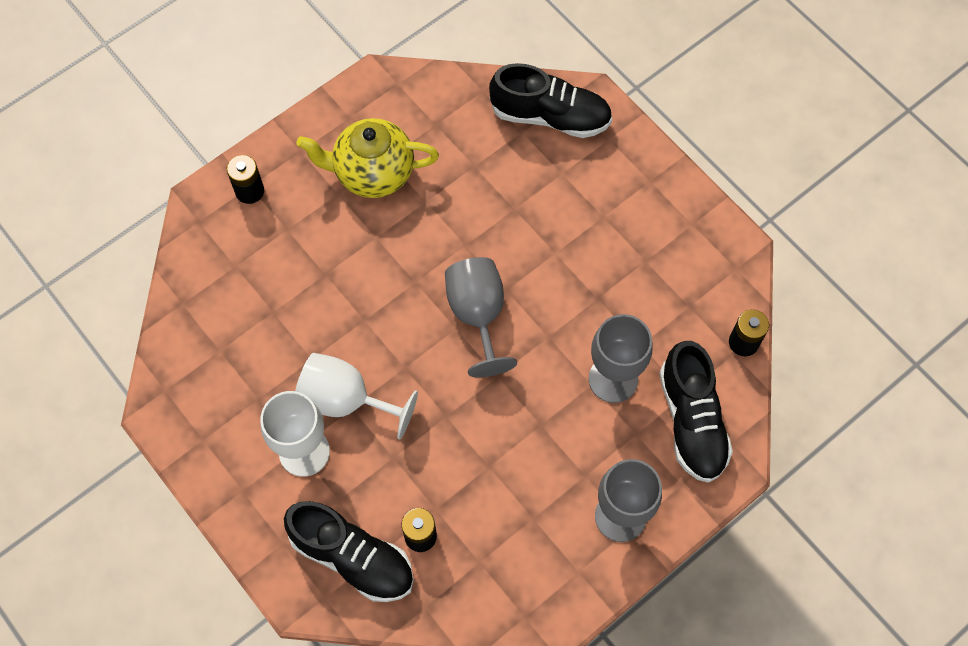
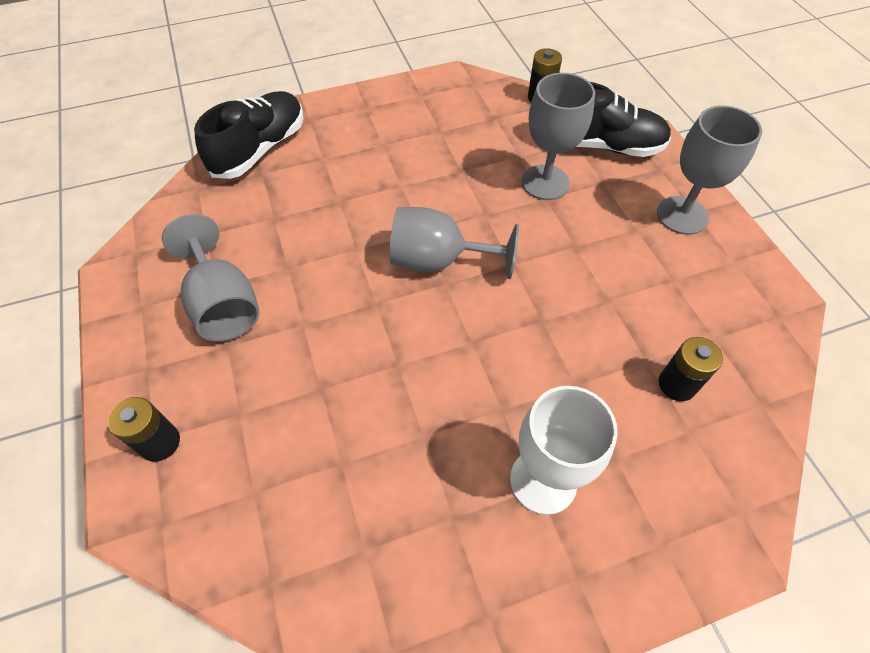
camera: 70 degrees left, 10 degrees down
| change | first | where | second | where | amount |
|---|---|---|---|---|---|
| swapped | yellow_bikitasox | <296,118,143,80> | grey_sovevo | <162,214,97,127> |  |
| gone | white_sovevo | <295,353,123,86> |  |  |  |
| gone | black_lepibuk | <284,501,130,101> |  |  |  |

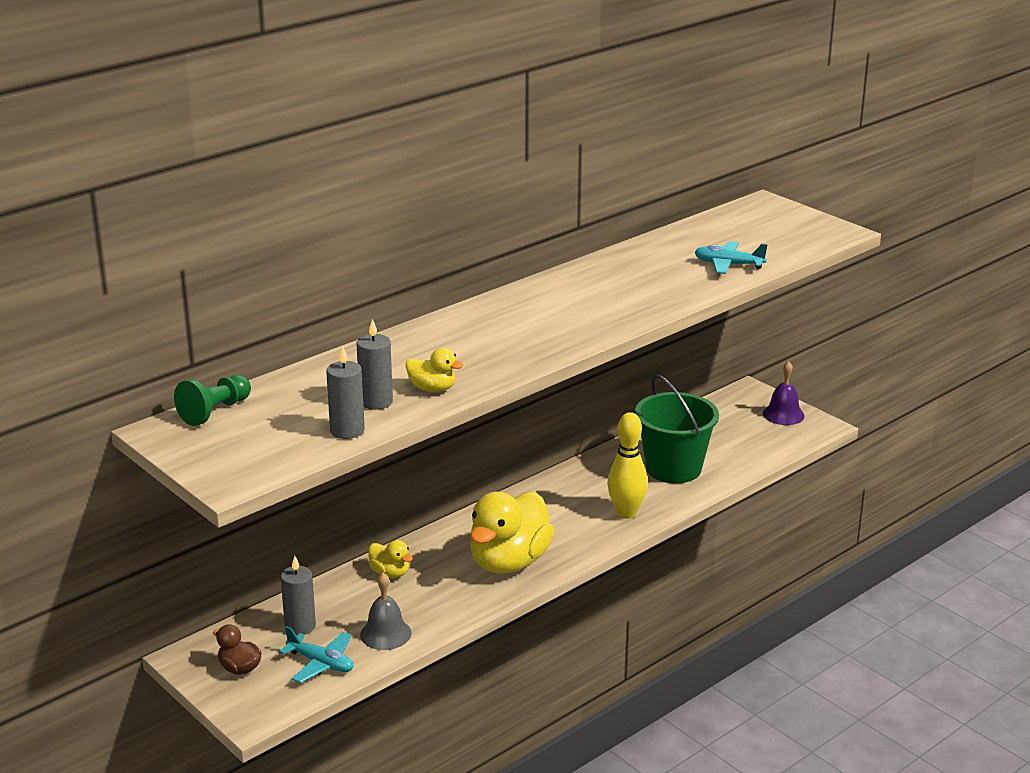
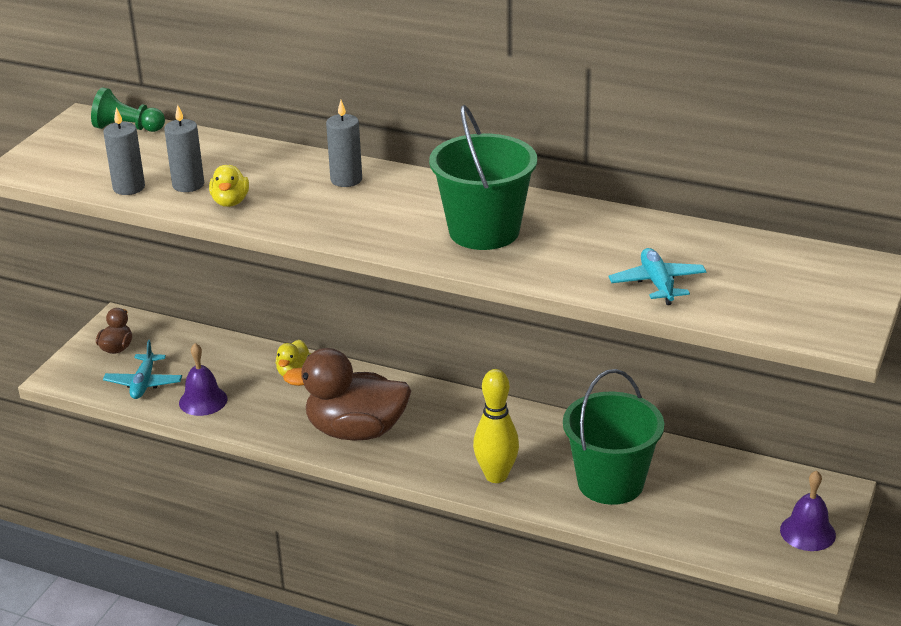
camera: 65 degrees right, 5 degrees up
| change | first | where | second | where | amount |
|---|---|---|---|---|---|
| repainted | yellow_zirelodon | <470,491,85,83> | brown_zirelodon | <283,348,128,93> |  |
| shifted | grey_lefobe | <281,556,35,79> |  | <326,100,36,87> |  |
| repainted | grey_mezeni | <360,573,52,77> | purple_mezeni | <179,343,49,73> |  |
| new |  |  | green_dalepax | <429,105,108,145> |  |

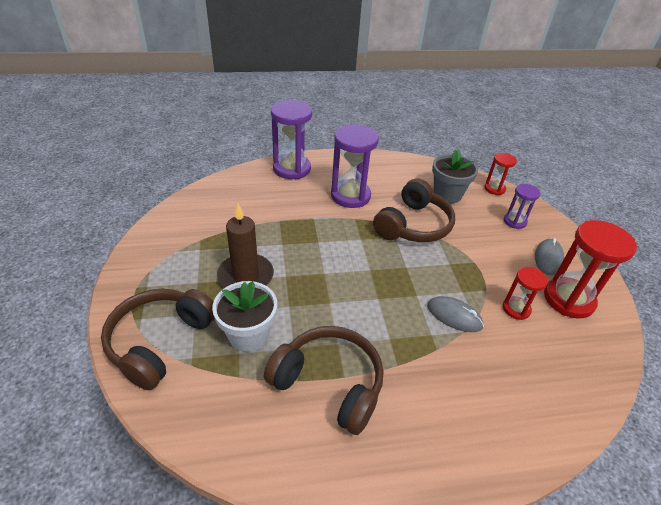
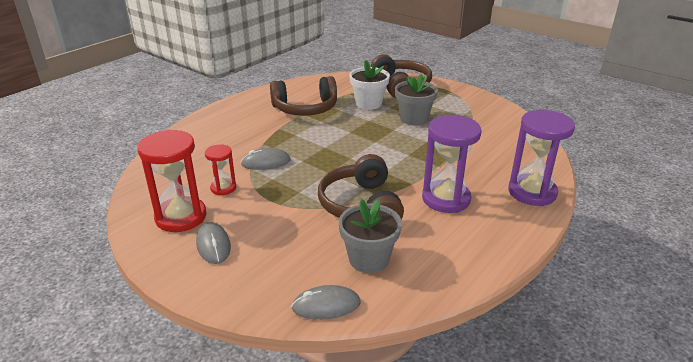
camera: 140 degrees right, 10 degrees down
| change | first | where | second | where | amount |
|---|---|---|---|---|---|
| swapped | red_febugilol | <484,153,33,42> | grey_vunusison | <291,285,70,35> |  |
| gone | purple_febugilol | <504,184,36,45> |  |  |  |
| swapped | brown_lefobe | <217,203,57,85> | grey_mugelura | <395,73,43,52> |  |

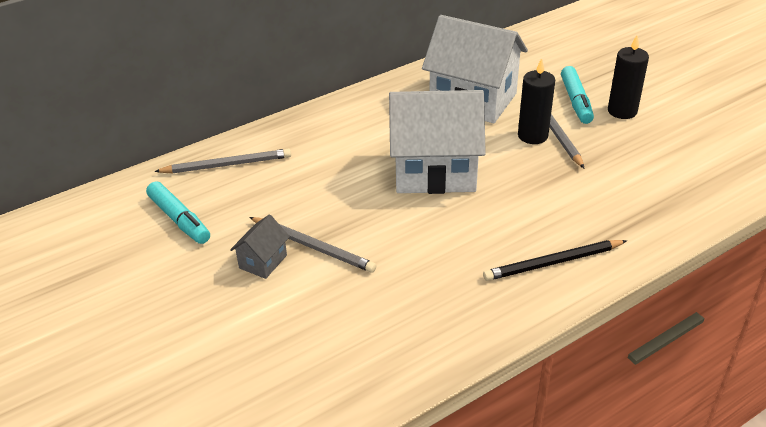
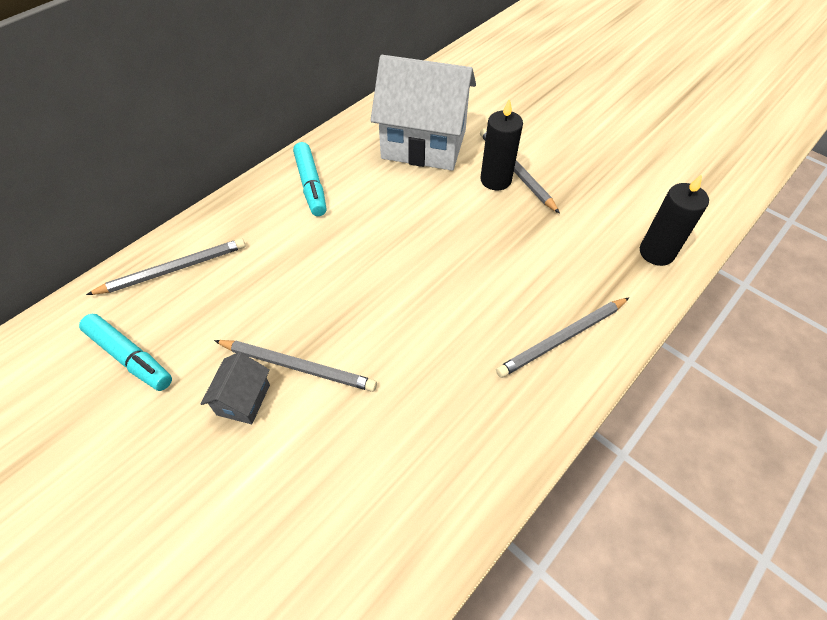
camera: 15 degrees left, 15 degrees up
| change | first | where | second | where | amount |
|---|---|---|---|---|---|
| shifted | black_lefobe | <608,35,41,84> |  | <640,174,69,92> |  |
| shifted | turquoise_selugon | <561,66,33,58> |  | <293,142,34,74> |  |
| gone | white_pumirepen | <389,90,97,104> |  |  |  |
| repainted | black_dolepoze | <483,240,144,41> | grey_dolepoze | <496,297,133,81> |  |

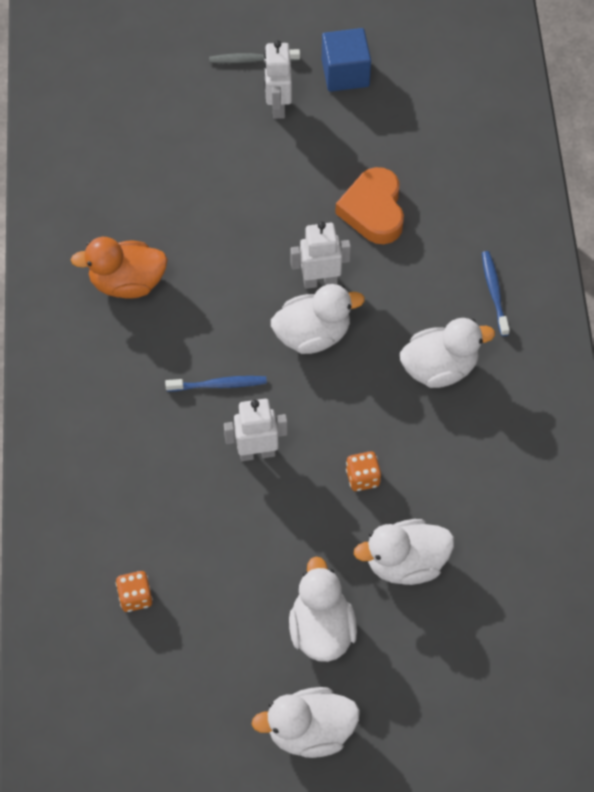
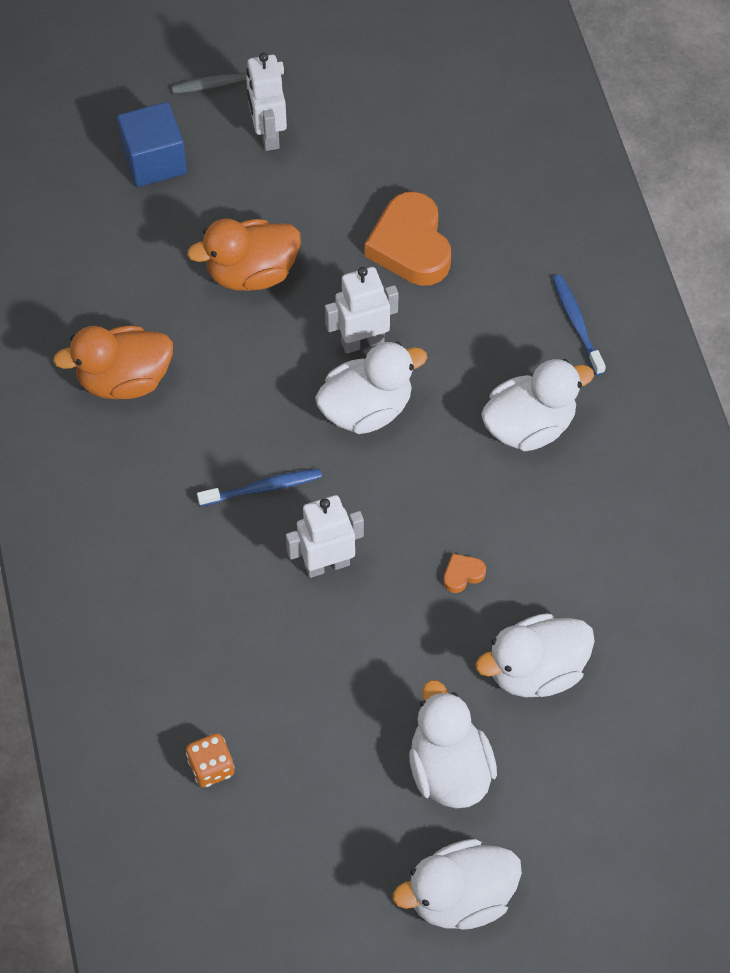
camera: 10 degrees left, 0 degrees up
| change | first | where | second | where | amount |
|---|---|---|---|---|---|
| shifted | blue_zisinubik | <322,28,49,64> |  | <117,102,70,85> |  |
| swapped | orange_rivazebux | <346,451,35,40> | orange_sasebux | <443,553,43,40> |  |
| new |  |  | orange_zirelodon | <187,218,114,73> |  |

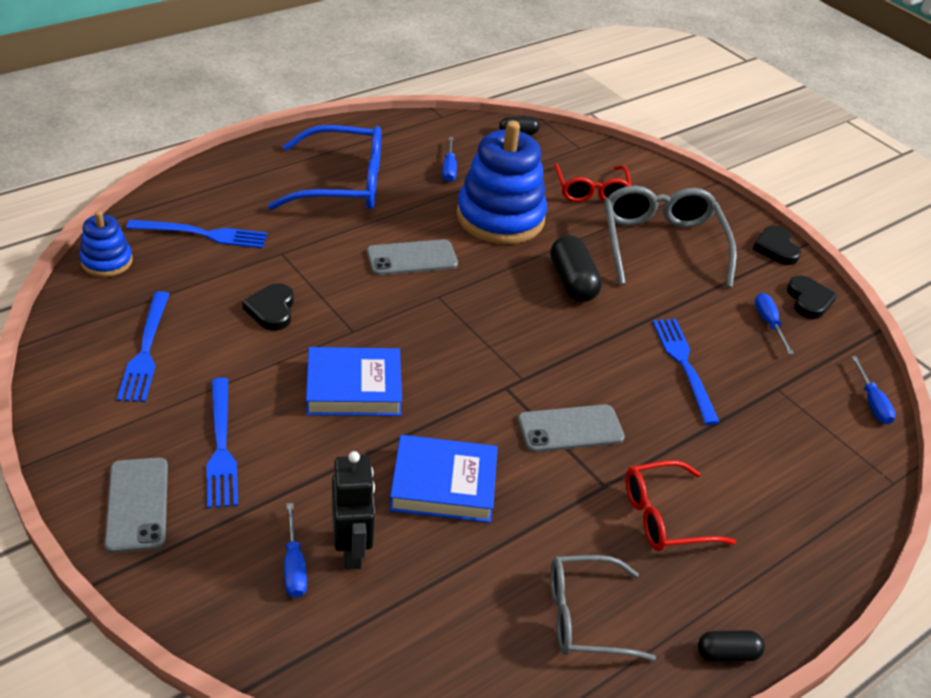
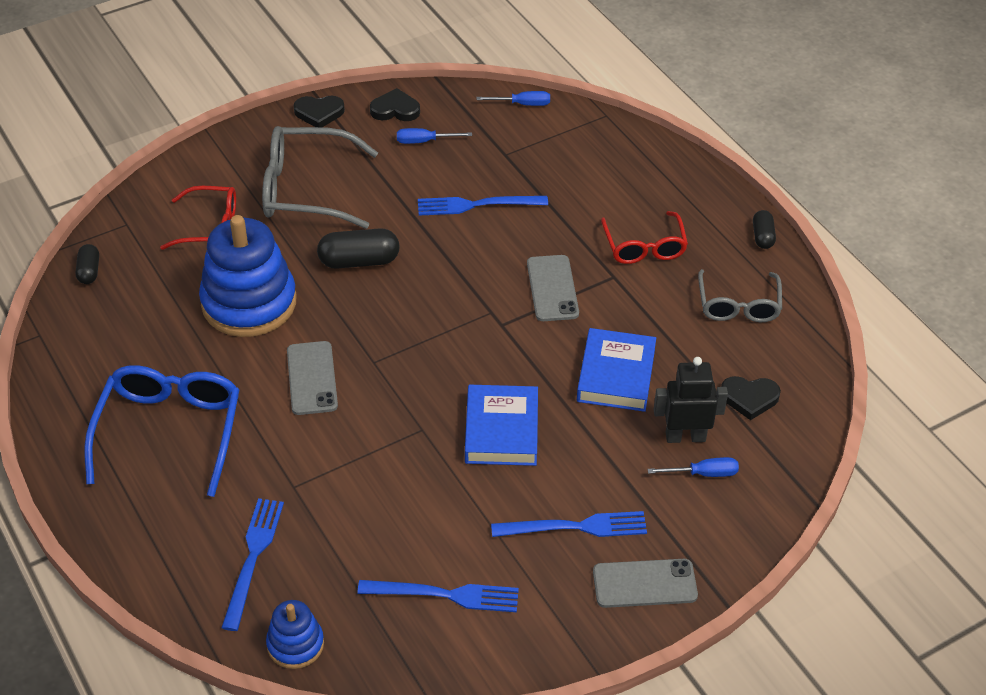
camera: 80 degrees left, 5 degrees up
| change | first | where | second | where | amount |
|---|---|---|---|---|---|
| gone | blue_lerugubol | <442,137,15,45> |  |  |  |
| shifted | black_sasebux | <242,283,52,48> |  | <721,376,60,44> |  |

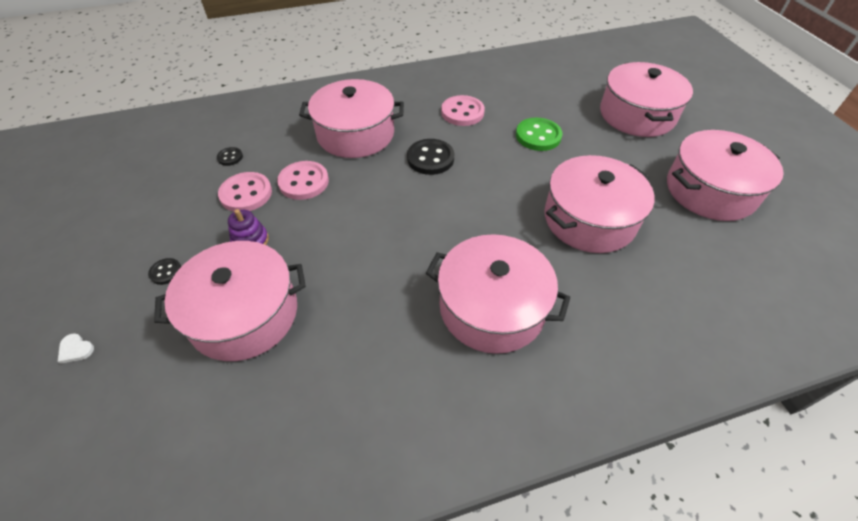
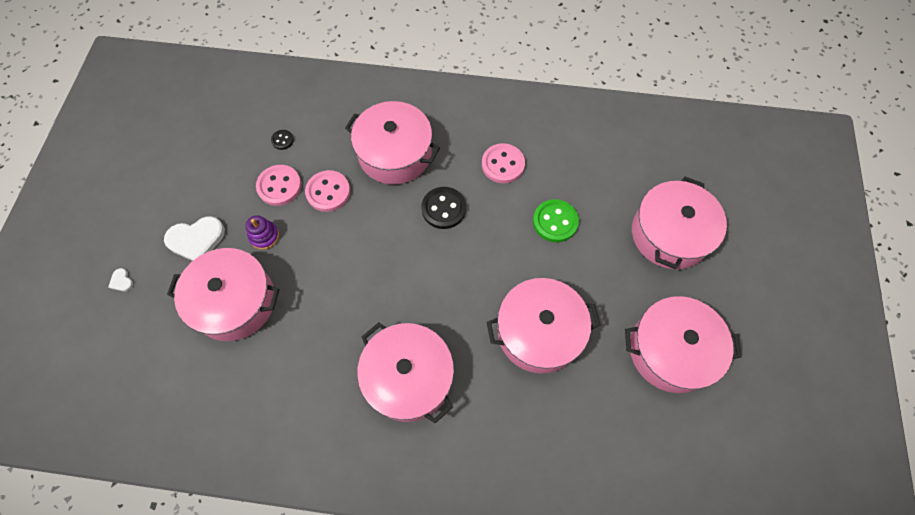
camera: 25 degrees right, 15 degrees up
| change | first | where | second | where | amount |
|---|---|---|---|---|---|
| swapped | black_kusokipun | <148,258,33,27> | white_sasebux | <164,216,61,45> |  |

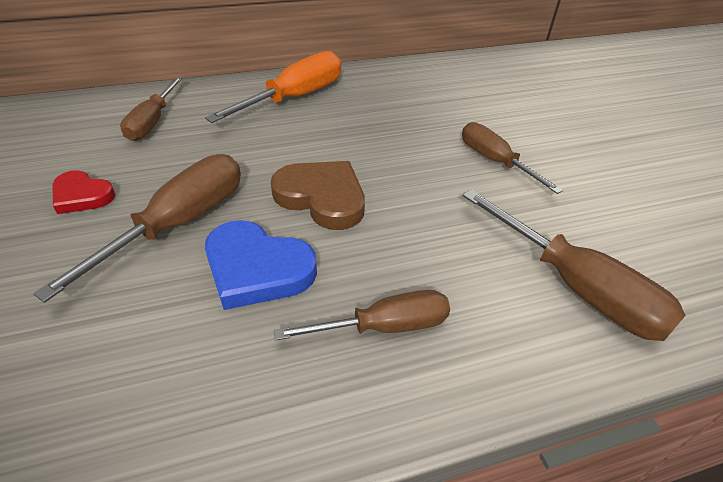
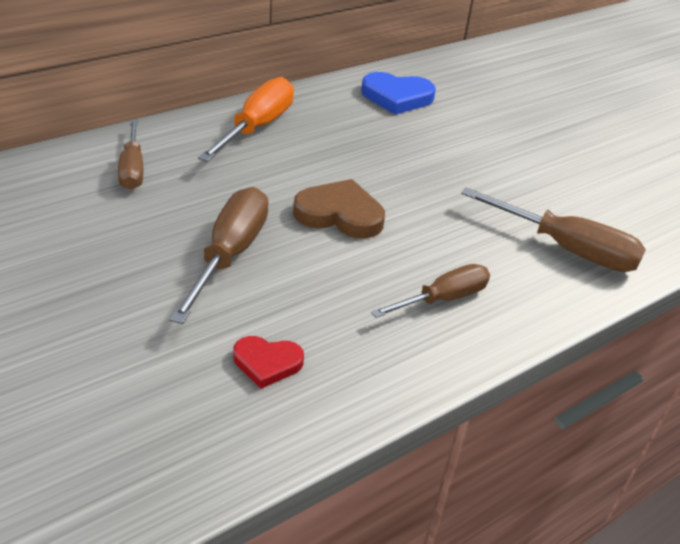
camera: 20 degrees left, 5 degrees down
| change | first | where | second | where | amount |
|---|---|---|---|---|---|
| gone | brown_lerugubol | <462,122,101,72> |  |  |  |
| shifted | red_sasebux | <52,170,64,44> |  | <233,336,71,53> |  |
| shifted | blue_sasebux | <205,220,112,90> |  | <361,72,75,43> |  |

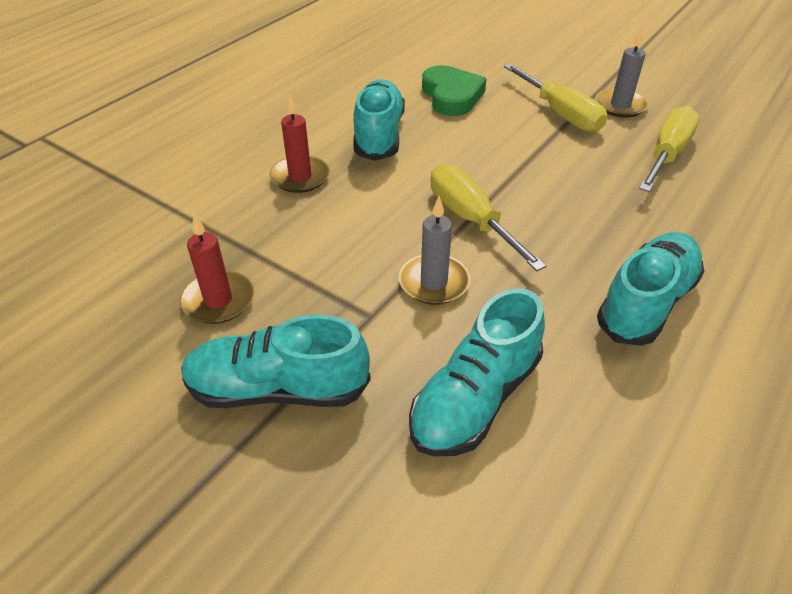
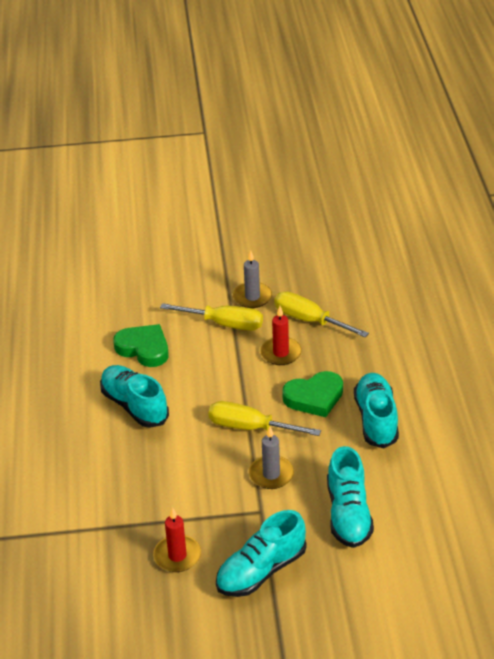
camera: 40 degrees left, 5 degrees down
| change | first | where | second | where | amount |
|---|---|---|---|---|---|
| shifted | red_lefobe | <270,95,60,98> |  | <260,306,42,59> |  |
| rotated | yellow_lerugubol | <639,106,61,86> |  | <274,291,95,46> | 45 degrees counterclockwise |
| new |  |  | green_sasebux | <282,371,61,46> |  |

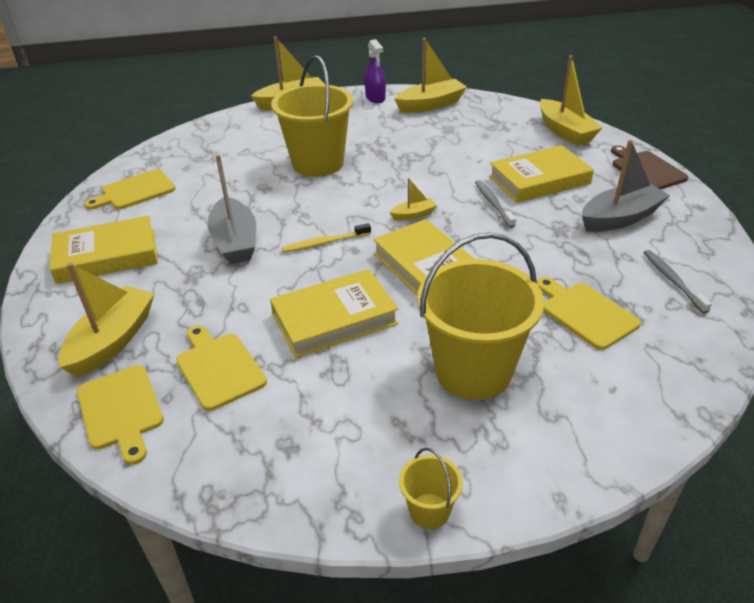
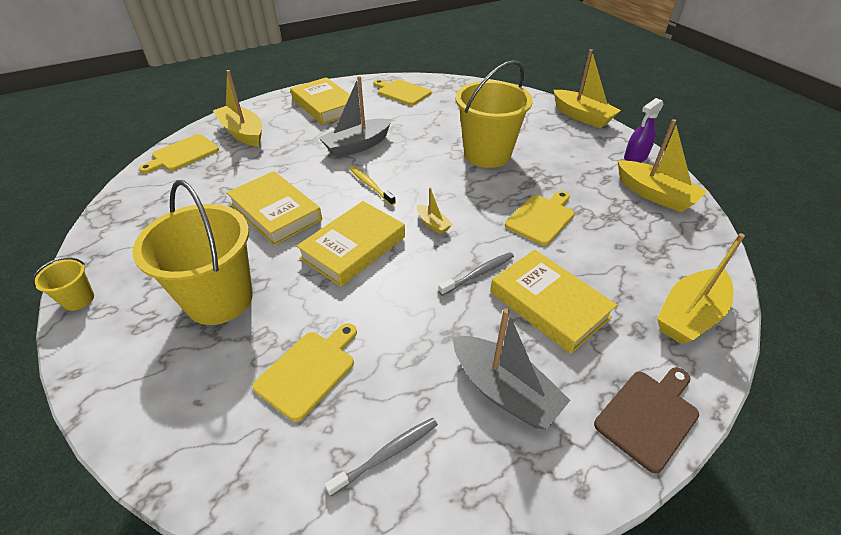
camera: 70 degrees right, 5 degrees up
| change | first | where | second | where | amount |
|---|---|---|---|---|---|
| rotated | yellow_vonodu | <59,262,96,115> |  | <213,70,49,77> | 135 degrees counterclockwise |
| shifted | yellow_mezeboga | <176,325,91,86> |  | <505,191,70,55> |  |

